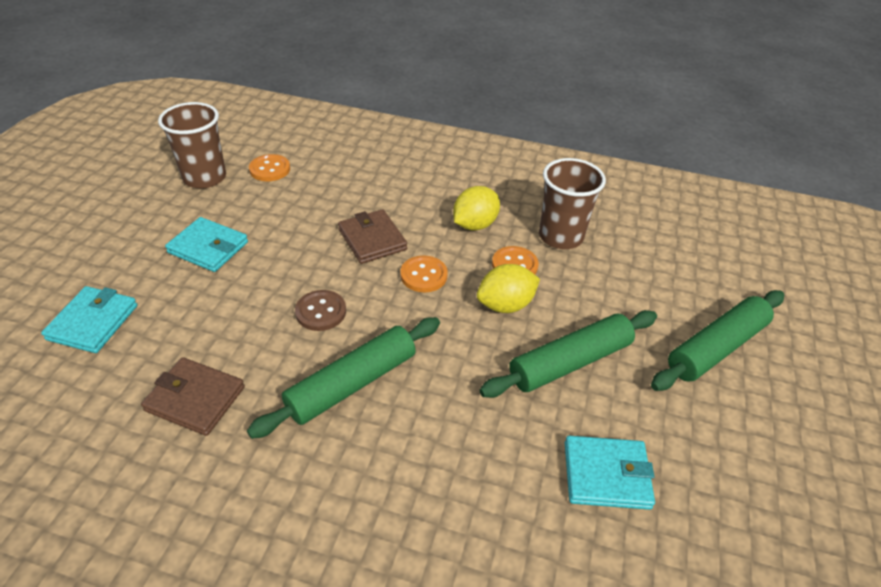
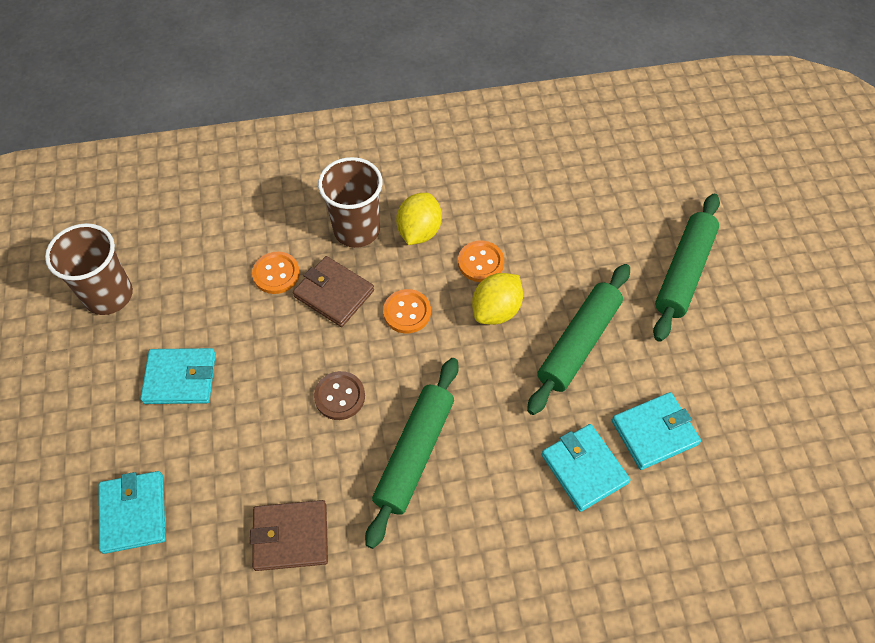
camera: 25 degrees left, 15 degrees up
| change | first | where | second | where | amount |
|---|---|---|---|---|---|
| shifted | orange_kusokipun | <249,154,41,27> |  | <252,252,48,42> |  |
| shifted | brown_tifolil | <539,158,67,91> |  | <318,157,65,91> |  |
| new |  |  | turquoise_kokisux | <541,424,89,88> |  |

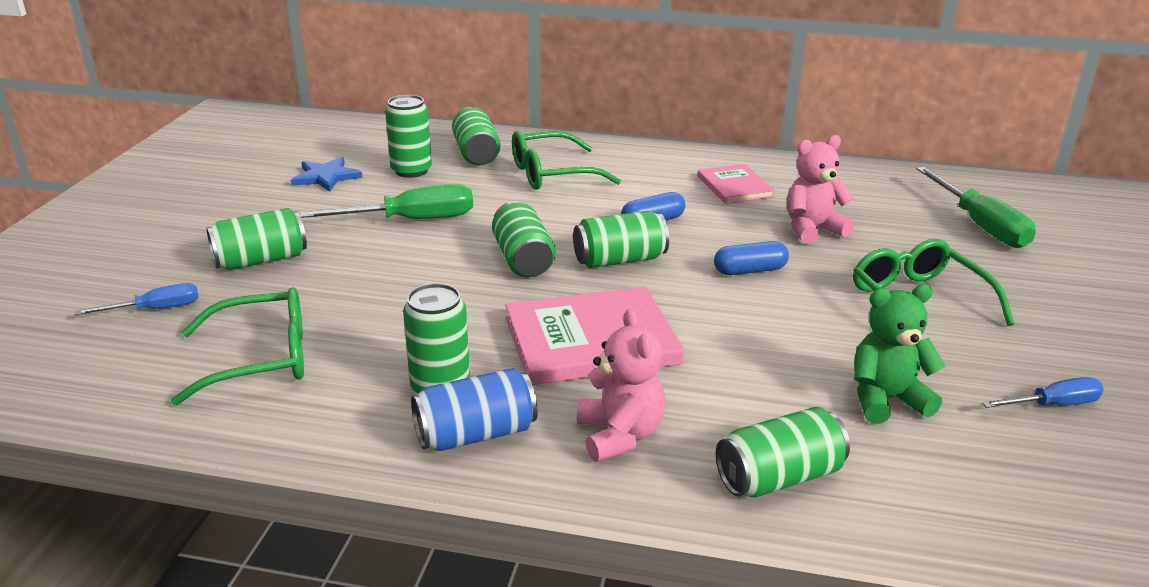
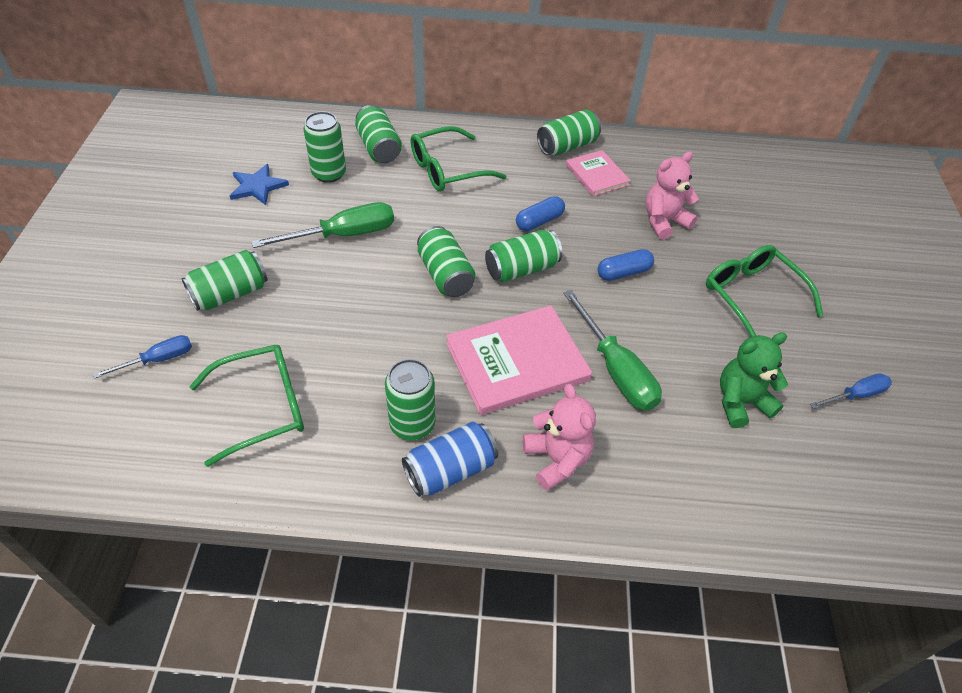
camera: 10 degrees left, 20 degrees up
| change | first | where | second | where | amount |
|---|---|---|---|---|---|
| shifted | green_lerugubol | <916,167,120,81> |  | <563,290,99,121> |  |
| shifted | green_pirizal | <716,407,134,91> |  | <537,109,64,47> |  |

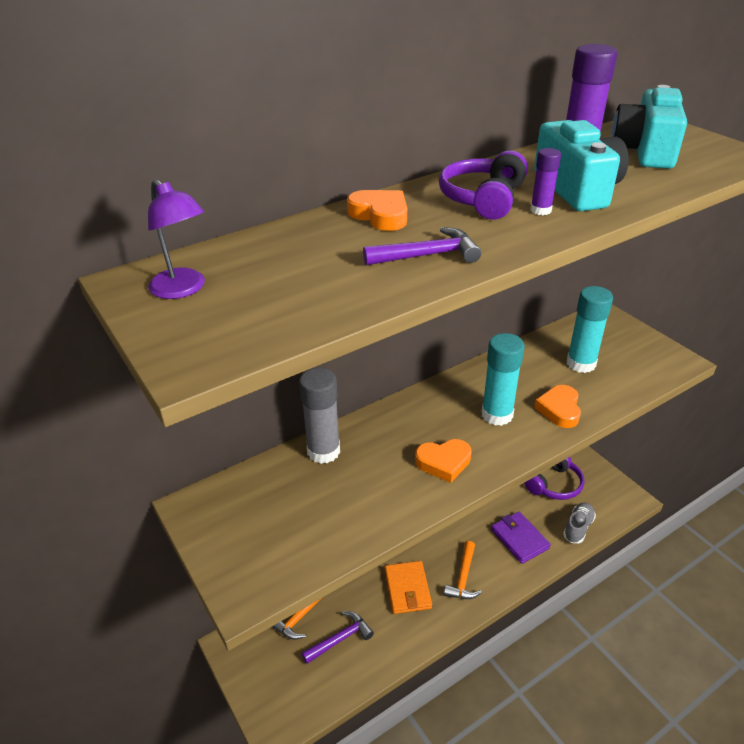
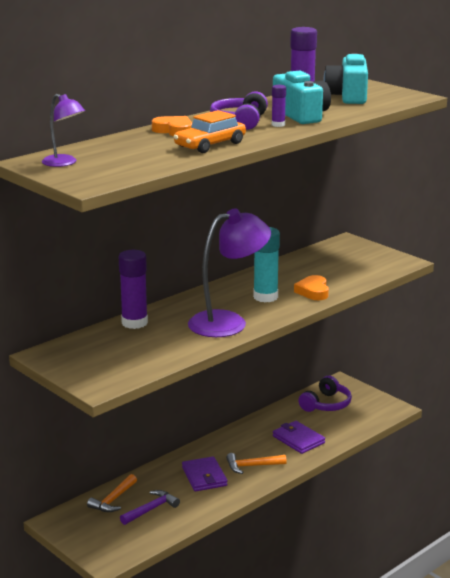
camera: 10 degrees left, 15 degrees down
| change | first | where | second | where | amount |
|---|---|---|---|---|---|
| swapped | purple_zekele | <363,227,118,38> | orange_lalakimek | <174,110,72,43> |  |
| gone | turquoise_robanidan | <567,286,46,87> |  |  |  |
| repainted | grey_robanidan | <299,368,41,96> | purple_robanidan | <119,250,29,79> |  |
| swapped | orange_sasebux | <415,439,57,44> | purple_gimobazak | <188,208,83,129> |  |
| gone | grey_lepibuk | <563,502,33,41> |  |  |  |
| rotated | orange_zekele | <444,541,38,58> |  | <226,453,61,21> | 75 degrees clockwise |
| repainted | orange_kokisux | <385,561,47,53> | purple_kokisux | <182,456,46,35> |  |

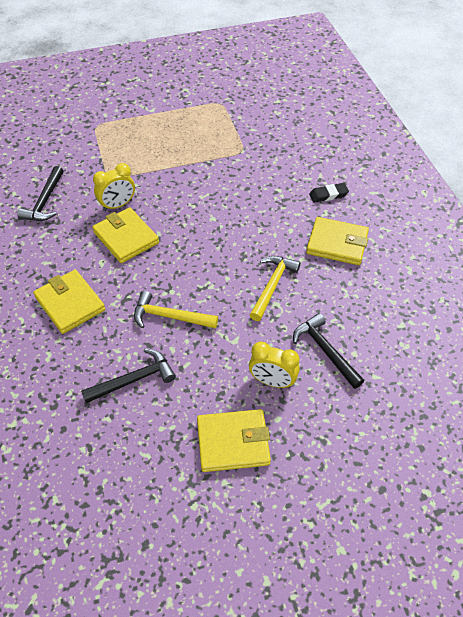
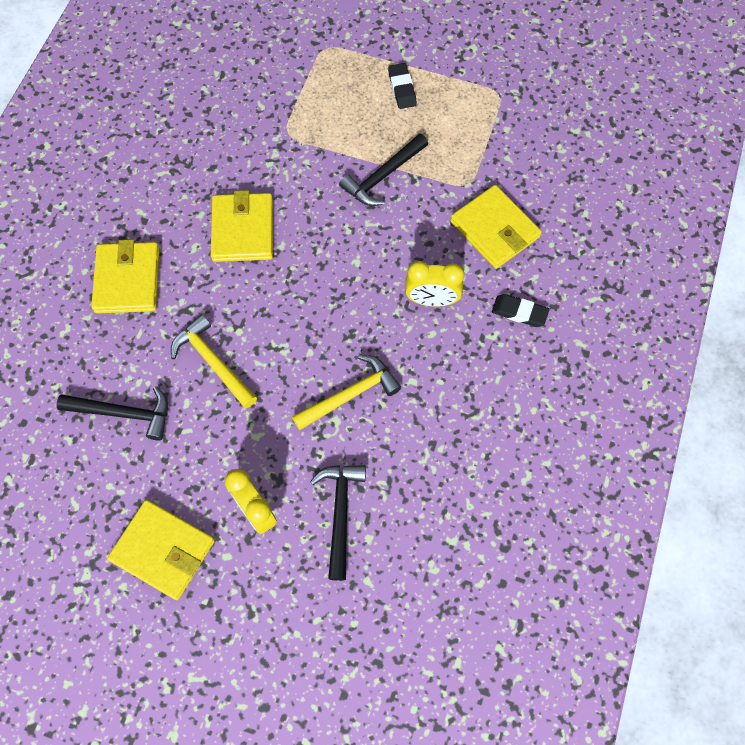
camera: 35 degrees right, 15 degrees up
| change | first | where | second | where | amount |
|---|---|---|---|---|---|
| shifted | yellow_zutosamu | <93,163,42,48> |  | <405,261,59,46> |  |
| shifted | black_zekele | <17,166,47,55> |  | <339,134,89,72> |  |
| shifted | yellow_kokisux | <306,217,63,48> |  | <450,185,92,84> |  |
| new |  |  | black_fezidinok | <388,63,29,46> |  |

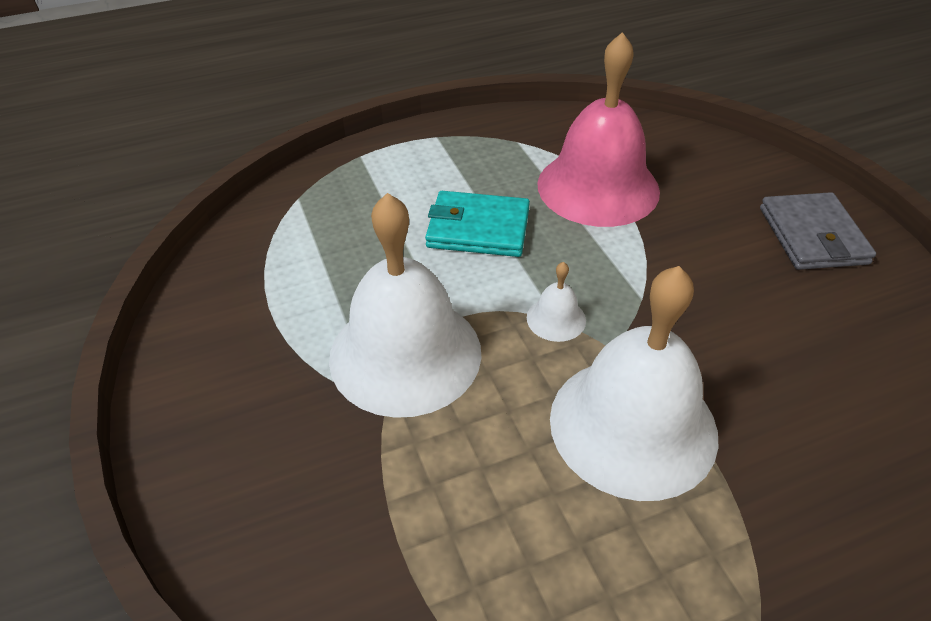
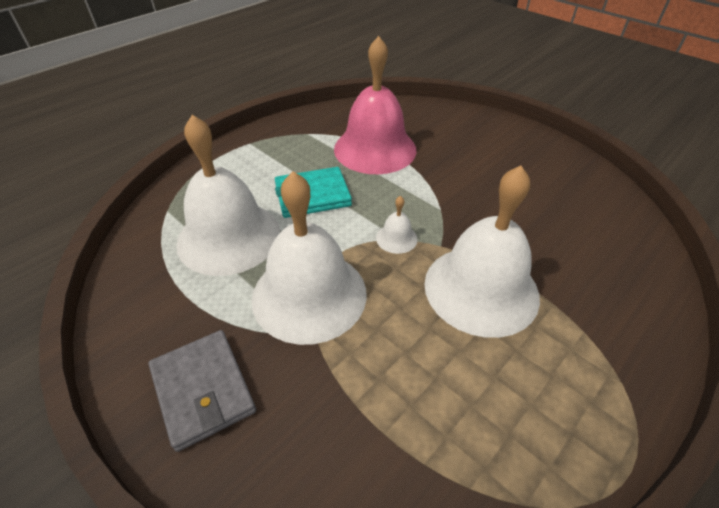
camera: 25 degrees left, 0 degrees up
| change | first | where | second | where | amount |
|---|---|---|---|---|---|
| shifted | grey_kokisux | <760,192,116,78> |  | <149,330,107,122> |  |
| new |  |  | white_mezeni | <176,115,104,161> |  |

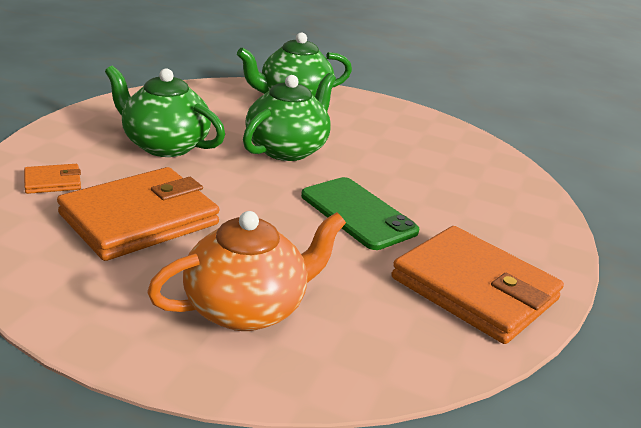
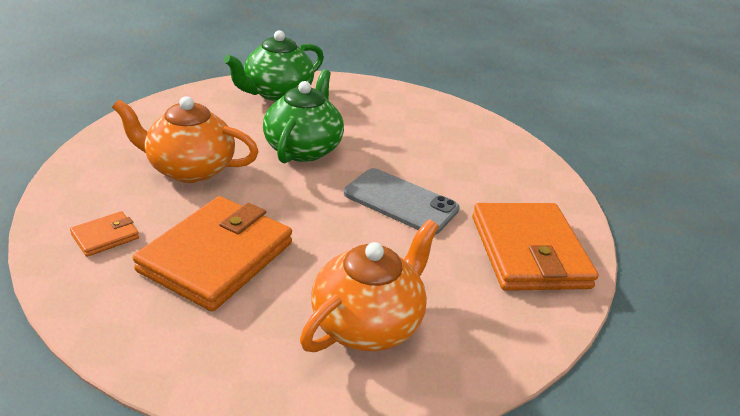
camera: 20 degrees left, 5 degrees up
| change | first | where | second | where | amount |
|---|---|---|---|---|---|
| repainted | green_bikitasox | <105,66,120,91> | orange_bikitasox | <112,96,147,87> |  |
| repainted | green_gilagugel | <301,177,118,73> | grey_gilagugel | <344,168,116,67> |  |
| rotated | orange_kokisux | <391,226,173,118> |  | <472,203,126,88> | 60 degrees clockwise |

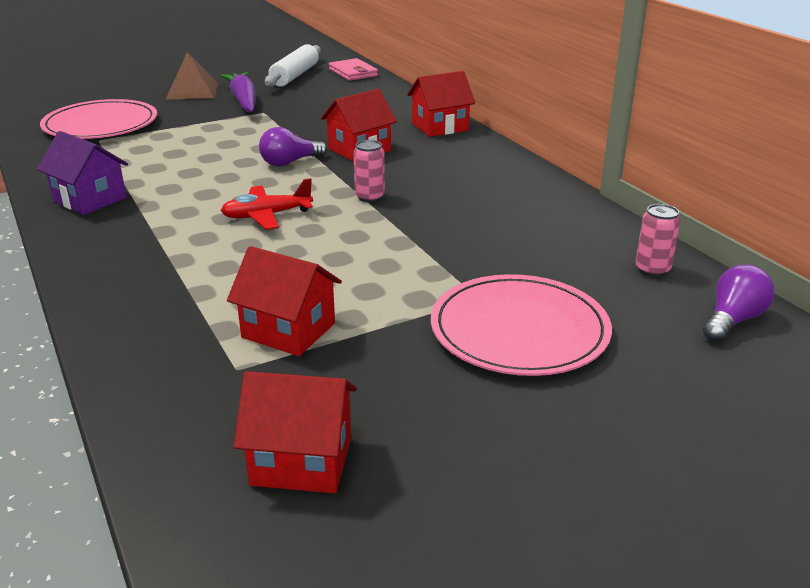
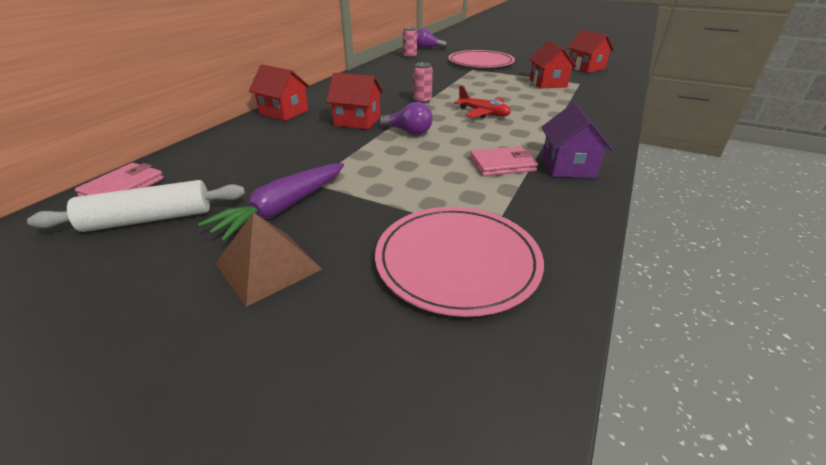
camera: 125 degrees left, 5 degrees up
| change | first | where | second | where | amount |
|---|---|---|---|---|---|
| new |  |  | pink_kokisux | <470,146,68,30> |  |

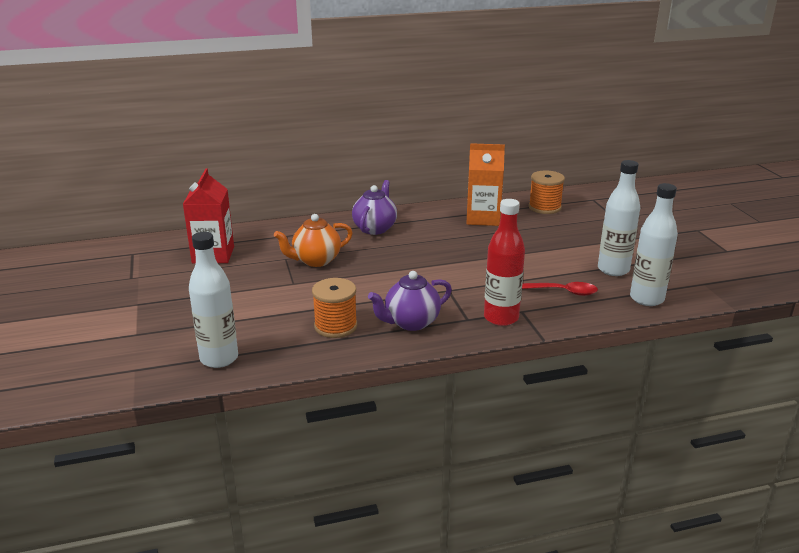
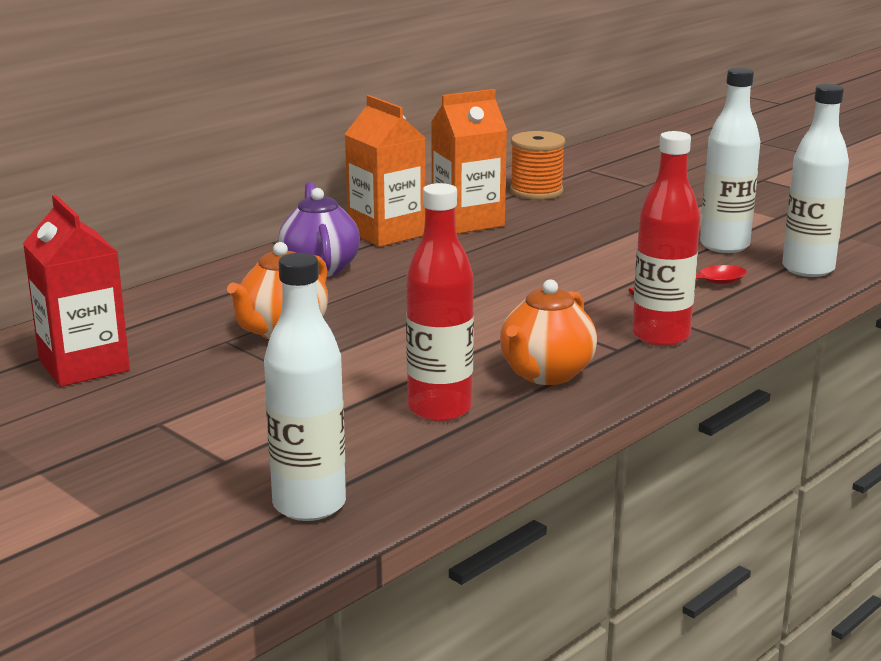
camera: 30 degrees left, 5 degrees down
| change | first | where | second | where | amount |
|---|---|---|---|---|---|
| repainted | purple_bikitasox | <368,271,84,60> | orange_bikitasox | <500,279,97,106> |  |
| swapped | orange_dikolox | <312,278,45,60> | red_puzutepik | <406,183,68,239> |  |
| new |  |  | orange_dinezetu | <345,95,81,152> |  |

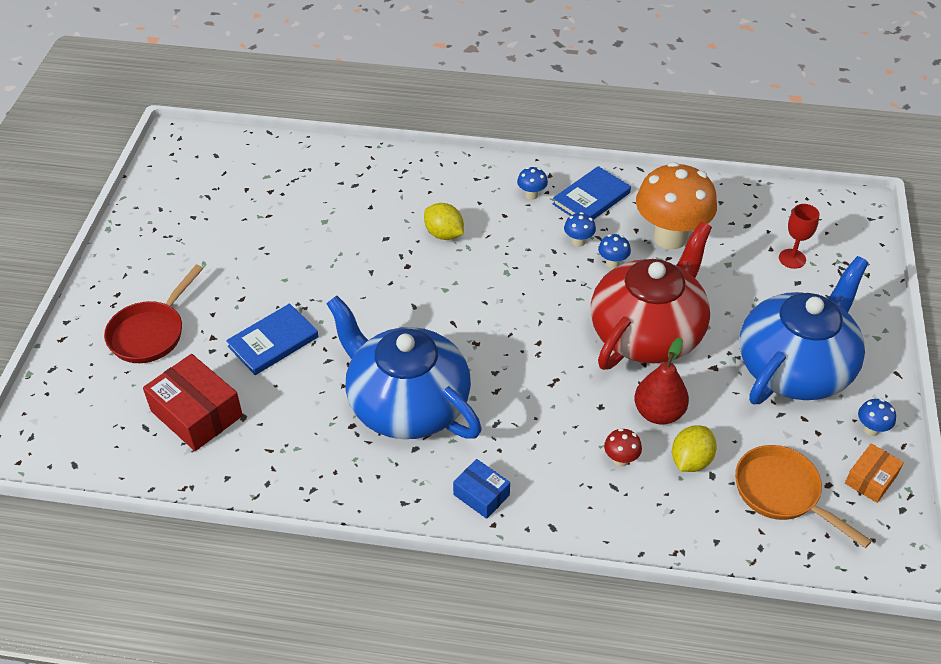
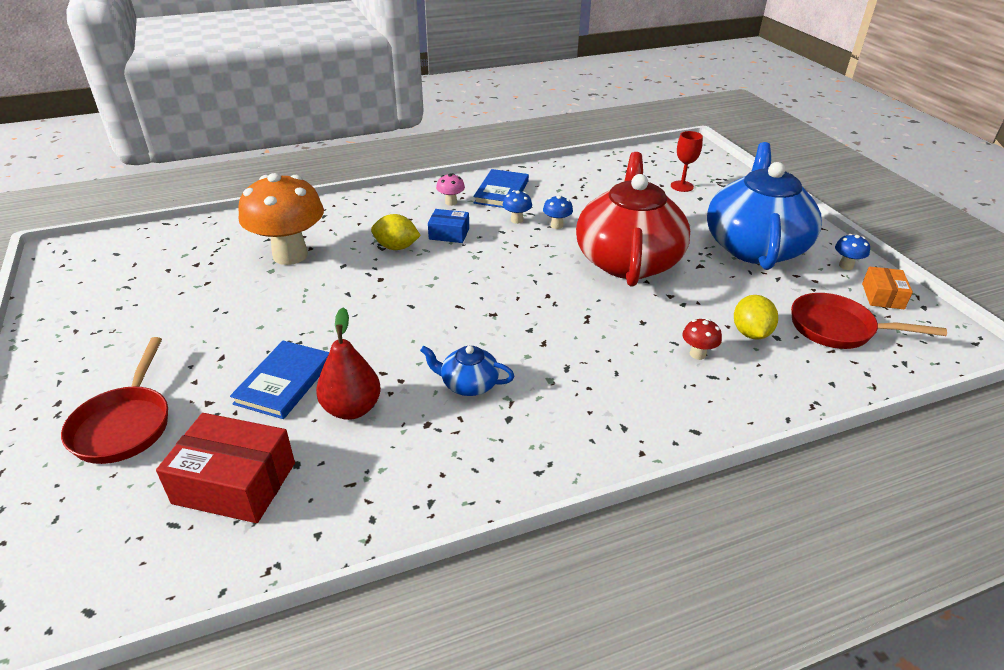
camera: 30 degrees left, 10 degrees down
| change | first | where | second | where | amount |
|---|---|---|---|---|---|
| shifted | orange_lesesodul | <636,162,81,88> |  | <238,173,86,92> |  |
| repainted | blue_lesesodul | <517,167,31,33> | pink_lesesodul | <436,173,29,33> |  |
| scaled | blue_bikitasox | <326,296,156,143> |  | <420,346,94,50> | x0.42 |
| shifted | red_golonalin | <634,337,55,88> |  | <316,308,65,112> |  |
| repainted | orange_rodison | <735,445,137,103> | red_rodison | <791,293,156,56> |  |
| shifted | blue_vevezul | <453,459,57,60> |  | <428,209,41,34> |  |

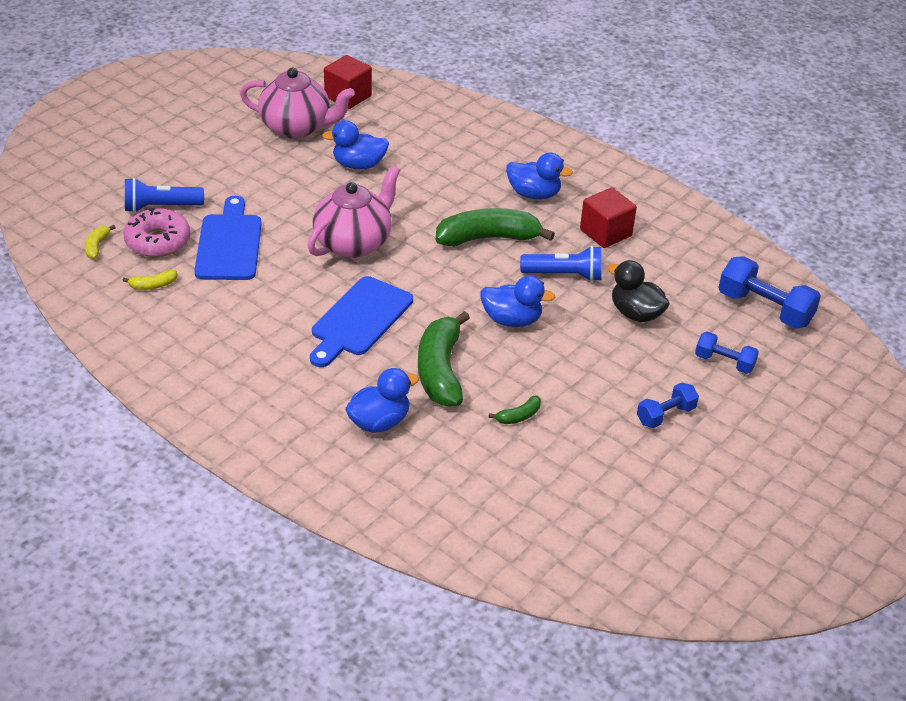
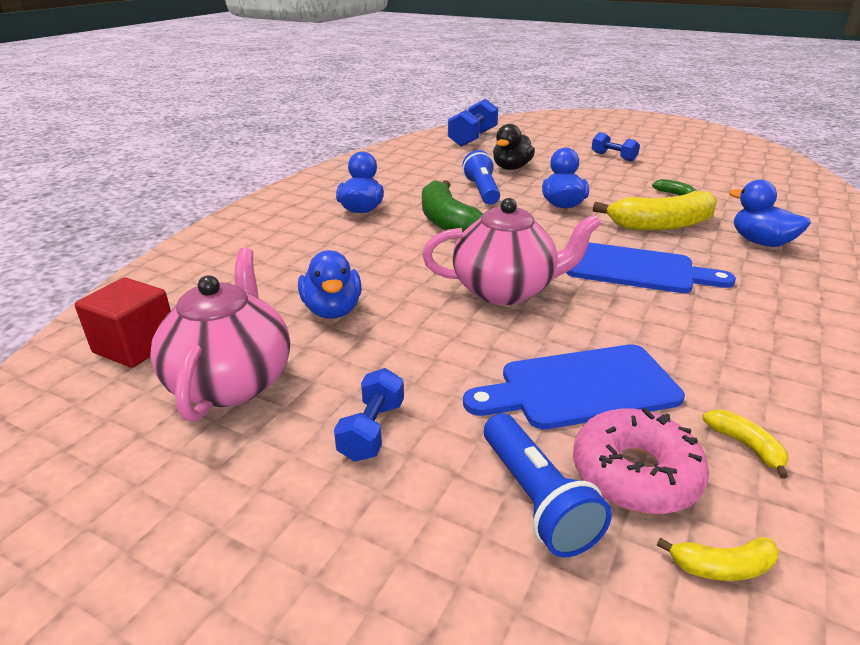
camera: 100 degrees left, 10 degrees down
| change | first | where | second | where | amount |
|---|---|---|---|---|---|
| rotated | pink_bikitasox | <307,165,94,93> |  | <422,198,179,107> | 150 degrees clockwise |
| gone | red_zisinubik | <580,188,57,60> |  |  |  |
| repainted | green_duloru | <418,311,52,96> | yellow_duloru | <593,191,124,40> |  |
| shifted | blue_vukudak | <695,332,64,42> |  | <334,368,70,94> |  |

